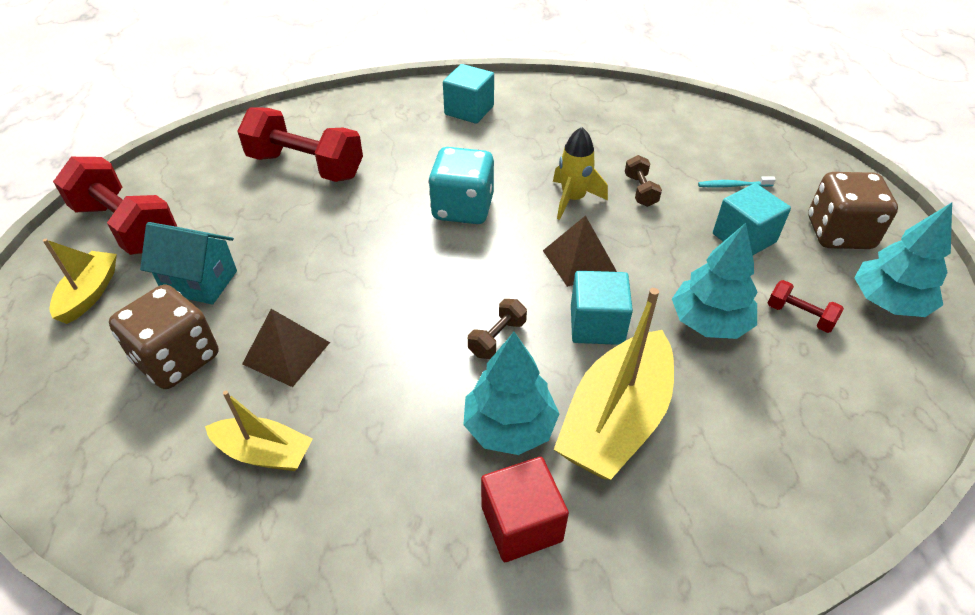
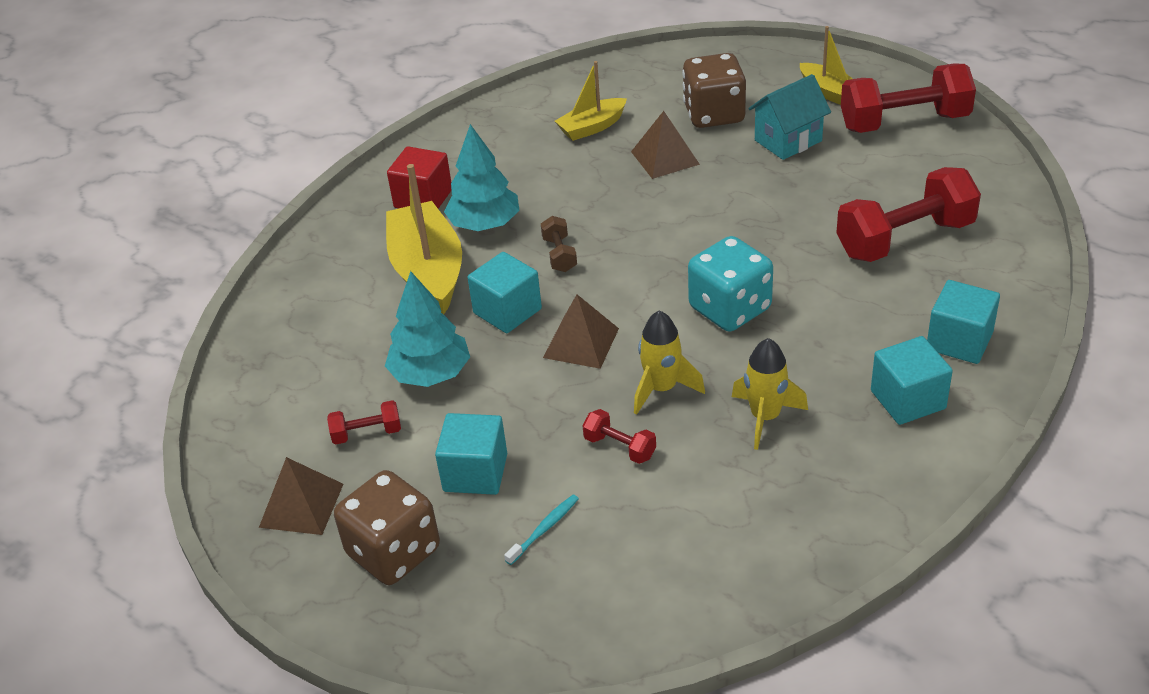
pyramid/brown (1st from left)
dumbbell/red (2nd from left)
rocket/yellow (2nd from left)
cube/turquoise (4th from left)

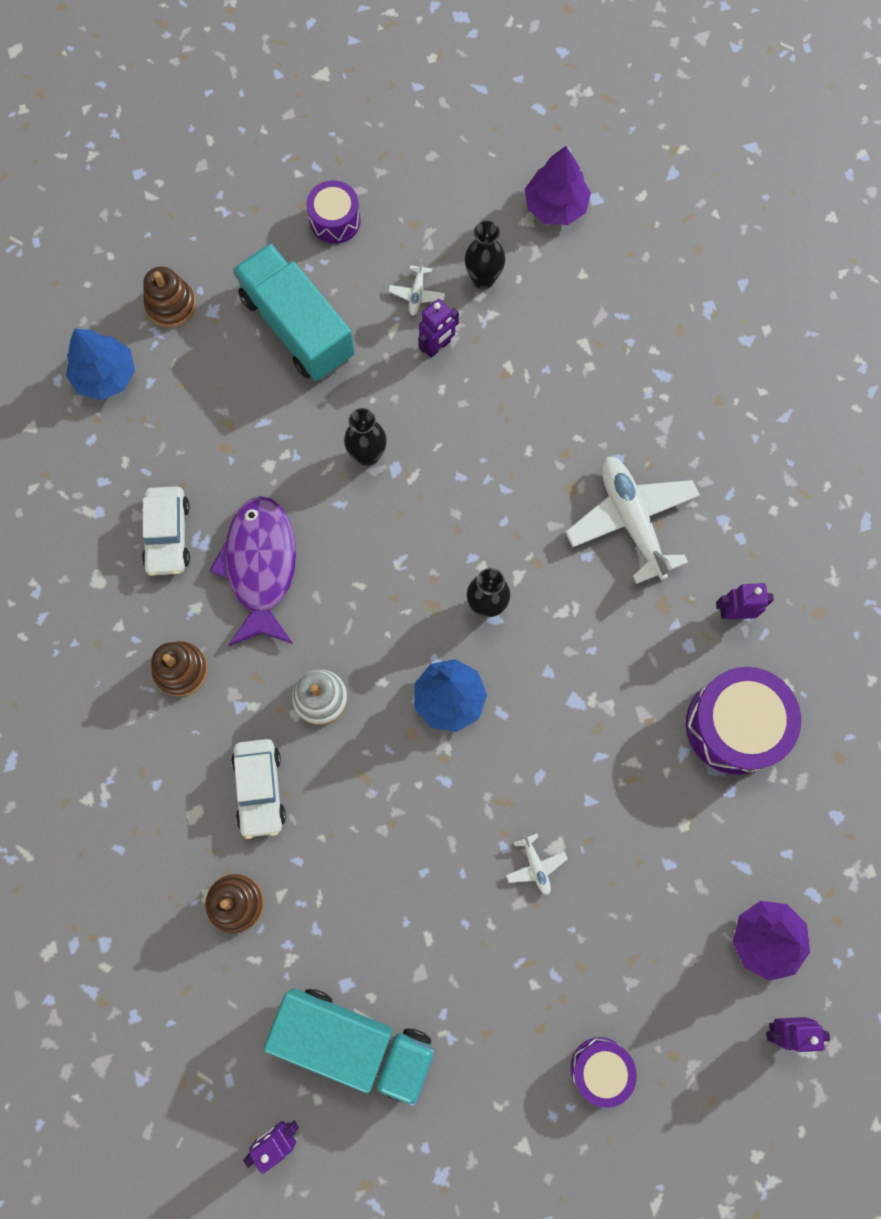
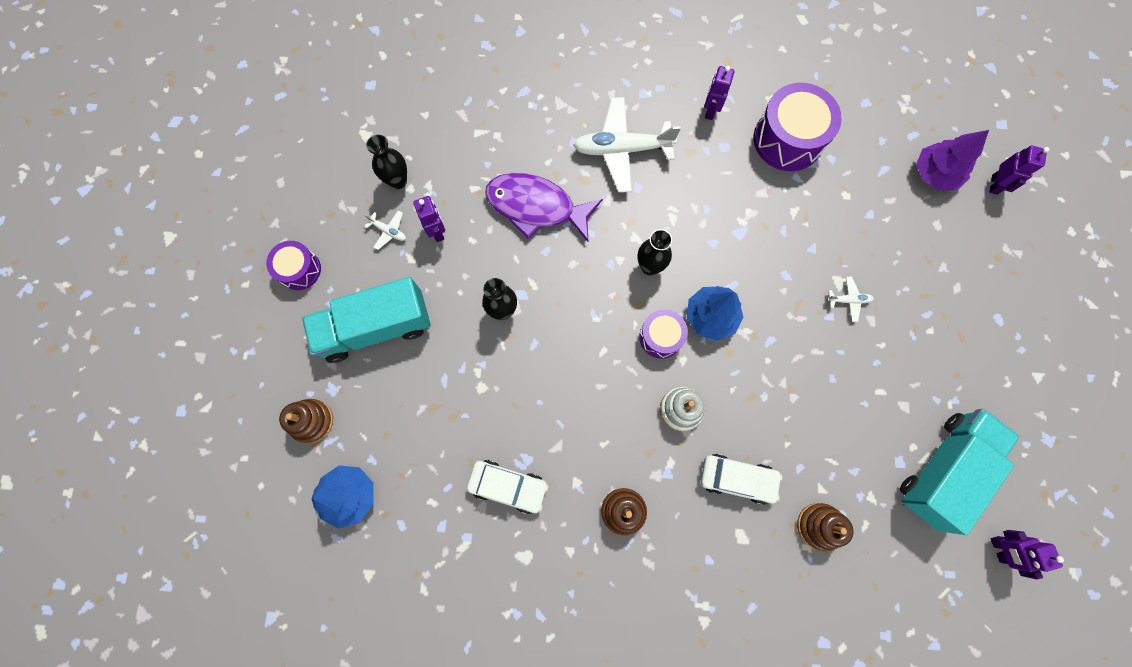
fish/purple
drum/purple (2nd from left)
tree/purple (1st from left in the first image)

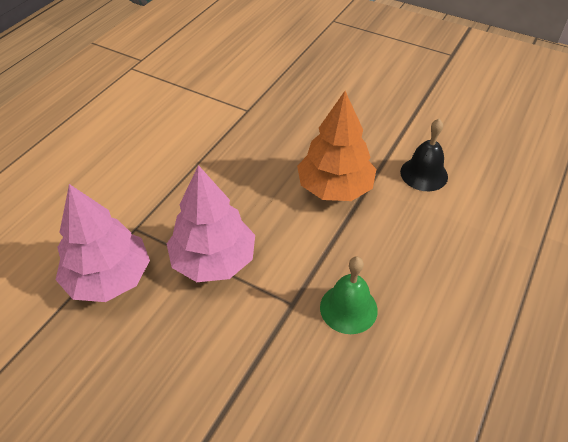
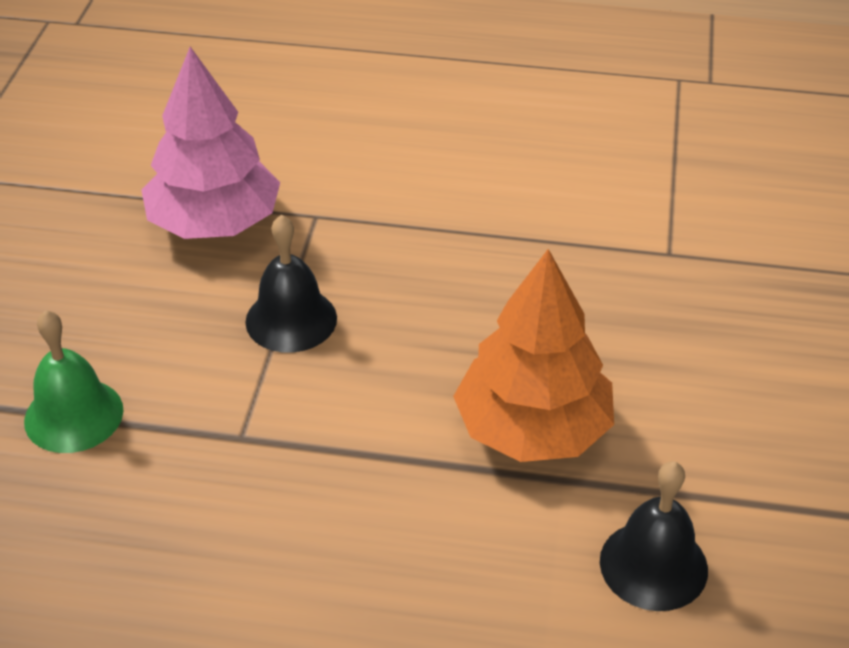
bell/green
bell/black (1st from left)

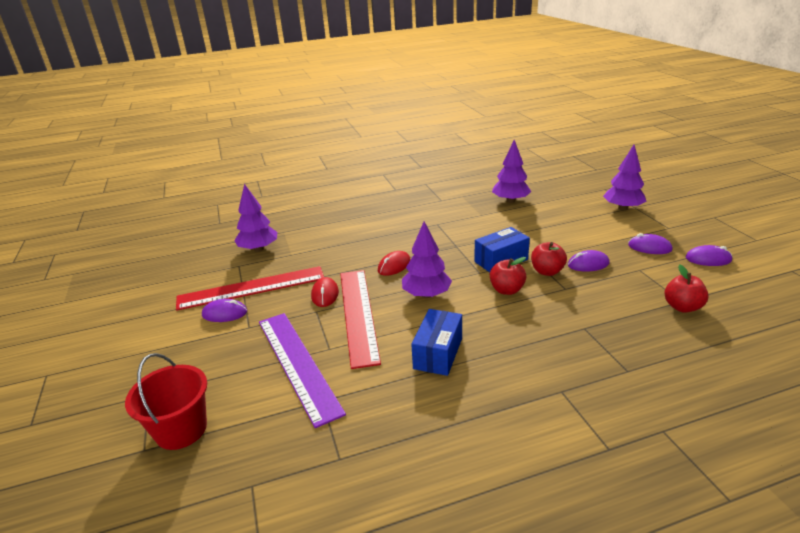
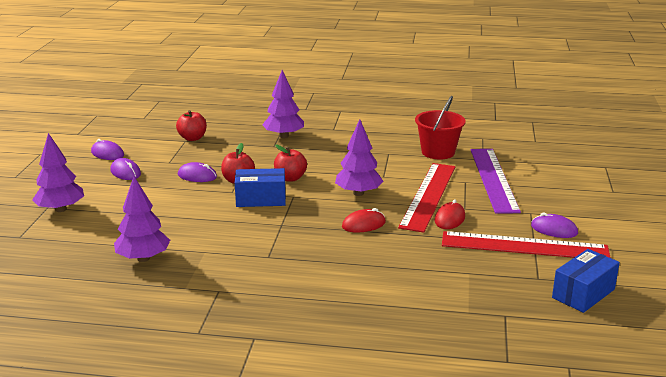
tree/purple (3rd from left)
bucket/red
box/blue (2nd from left)

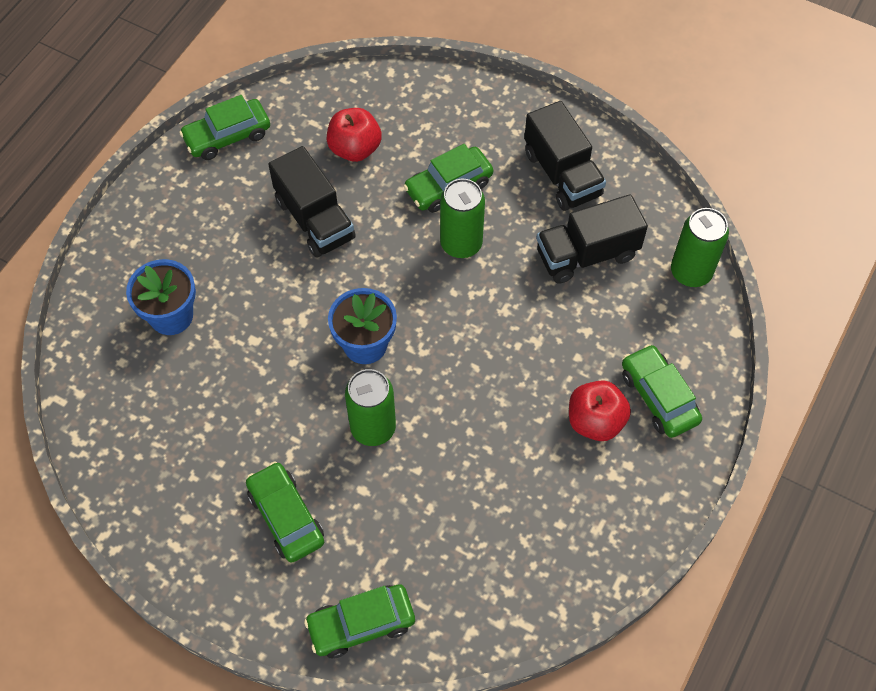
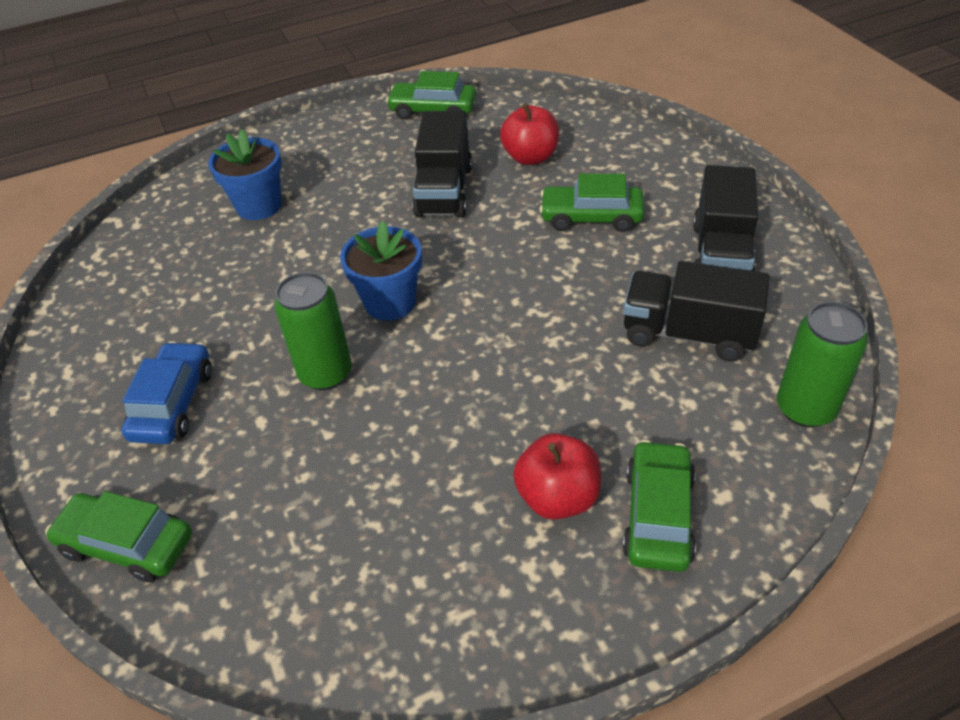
car/blue
can/green (2nd from left in the first image)

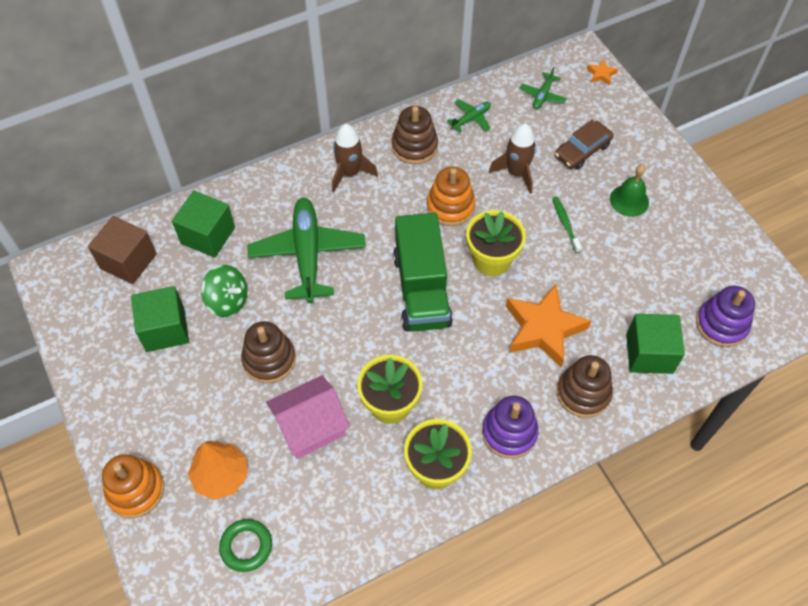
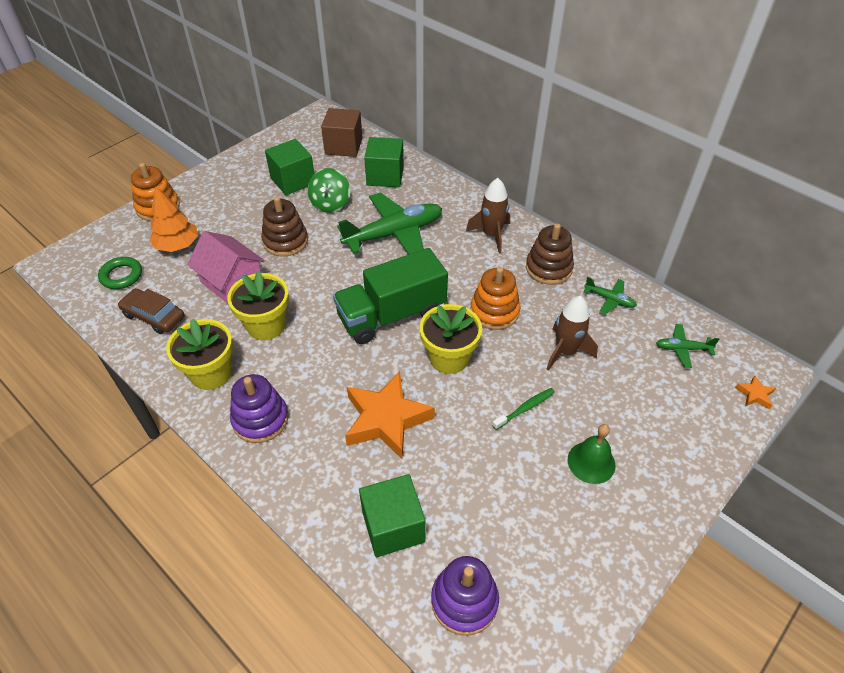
car/brown
stacking toy/brown (3rd from left in the first image)

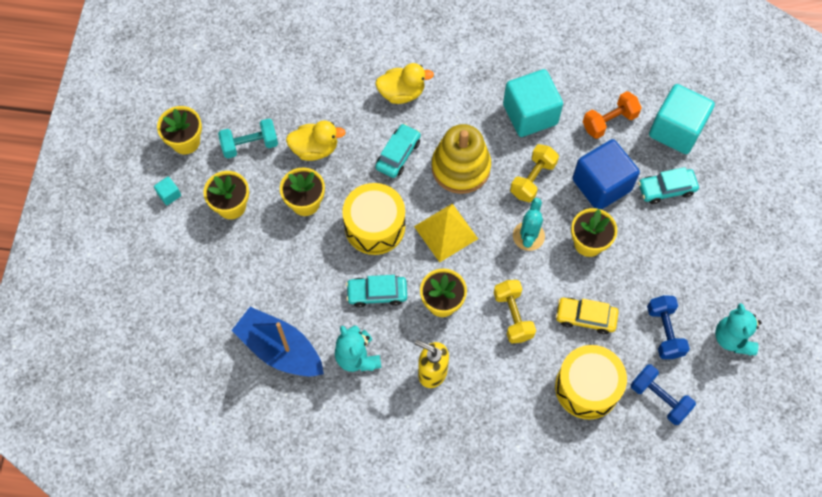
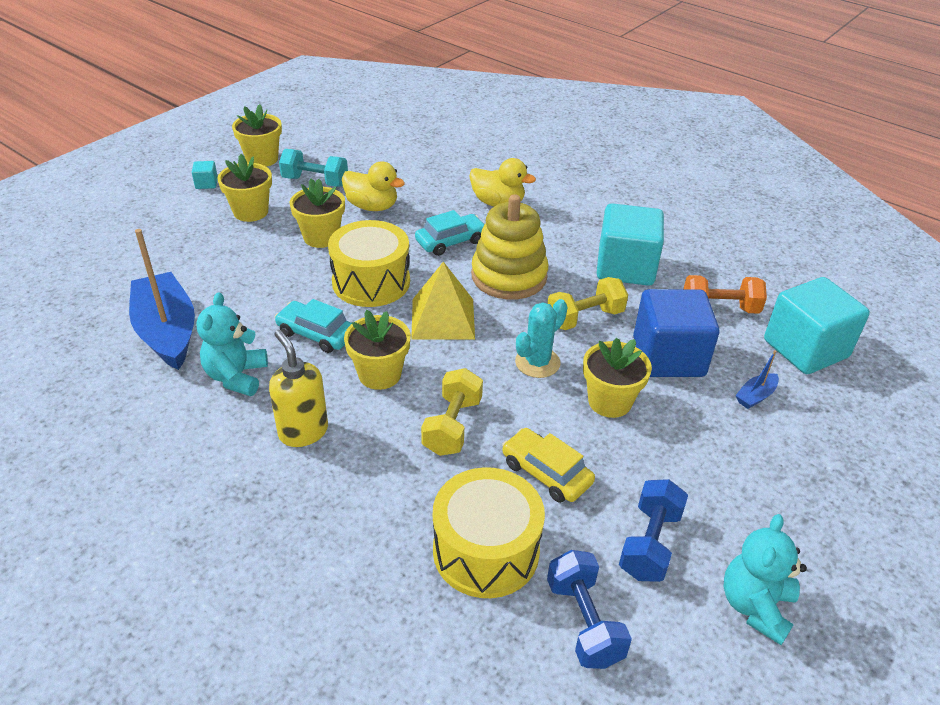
boat/blue (2nd from left)

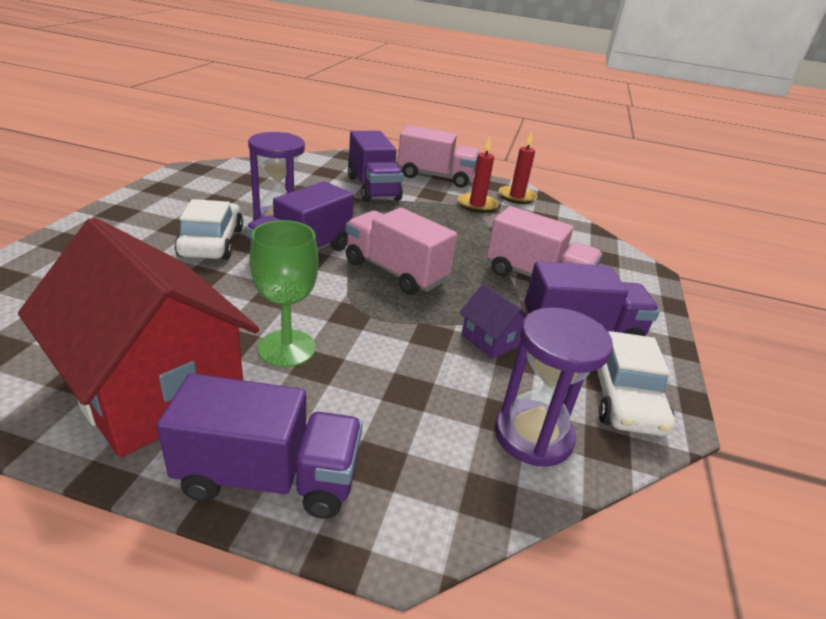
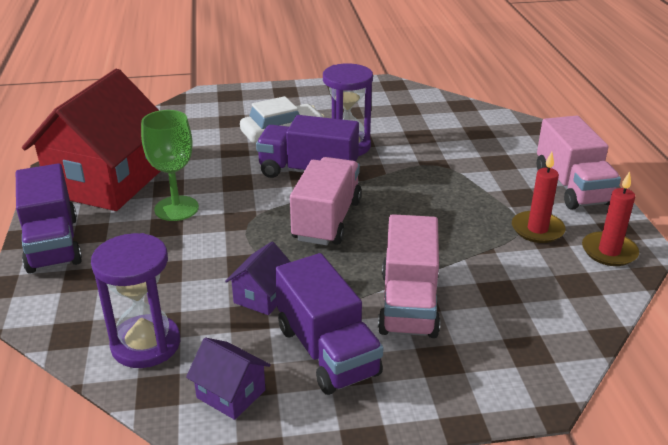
house/purple (1st from left)
truck/purple (3rd from left in the first image)

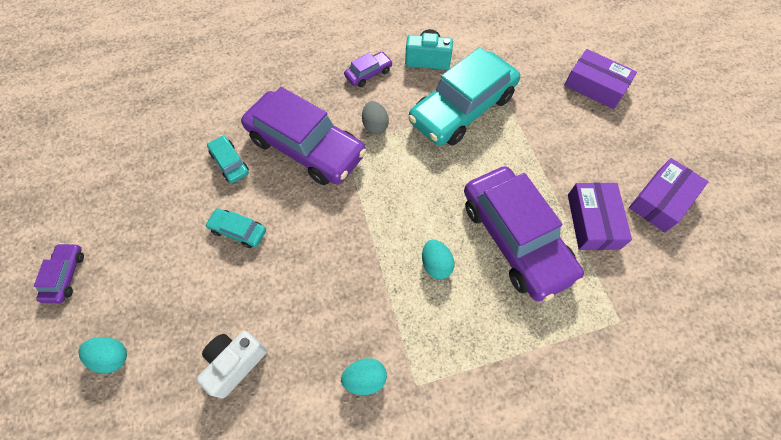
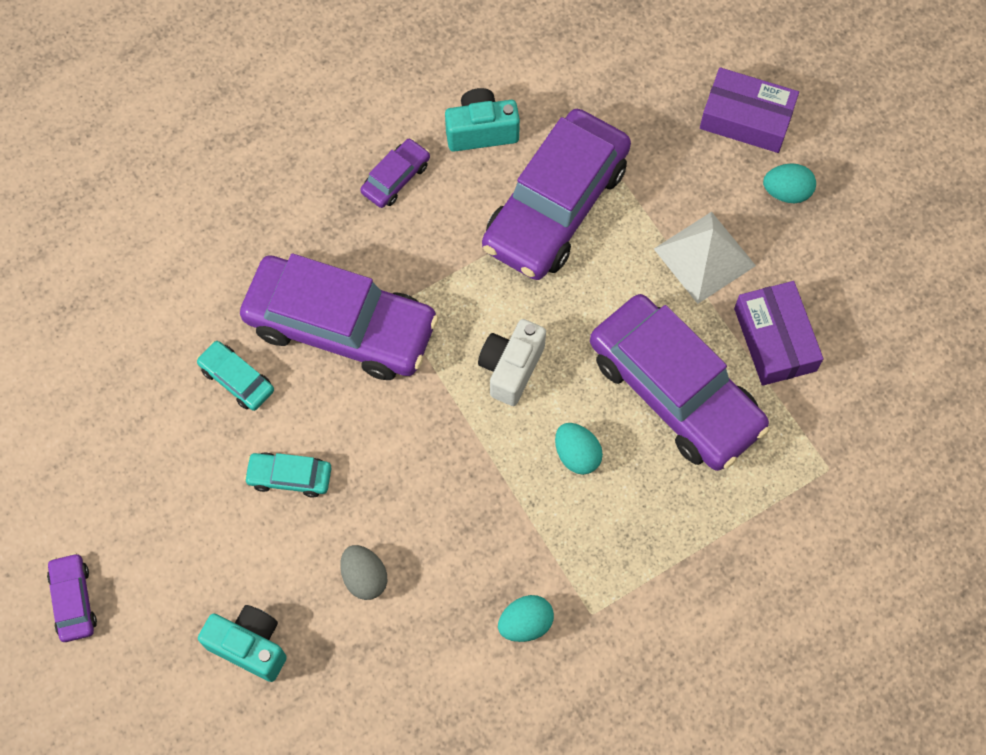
camera/turquoise (1st from left)
egg/grey
camera/white
car/purple (4th from left)
pyramid/white
egg/turquoise (3rd from left)
box/purple (3rd from left in the first image)

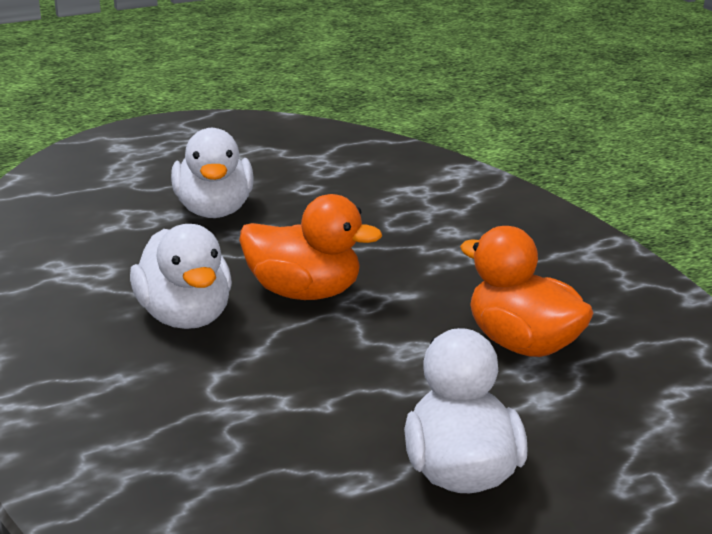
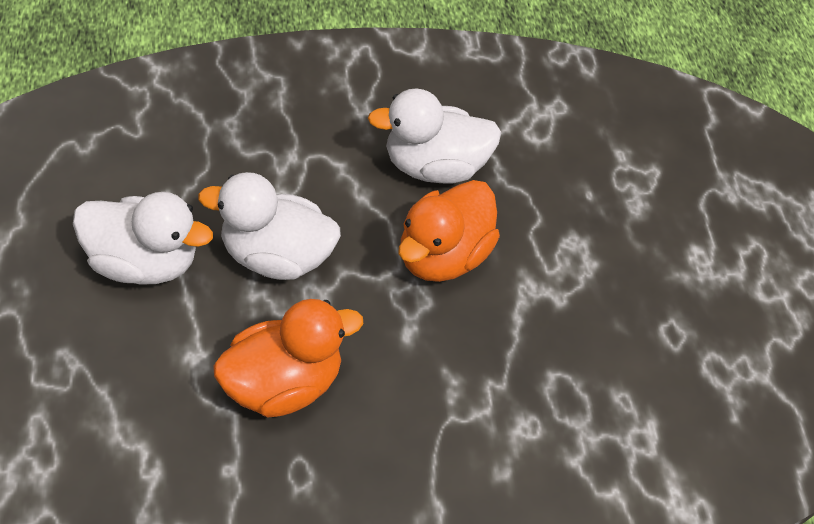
duck/white (2nd from left)

